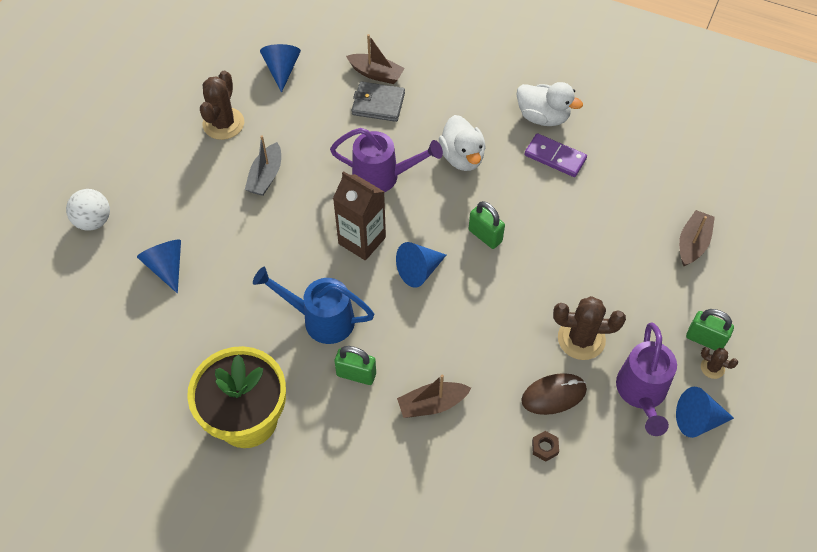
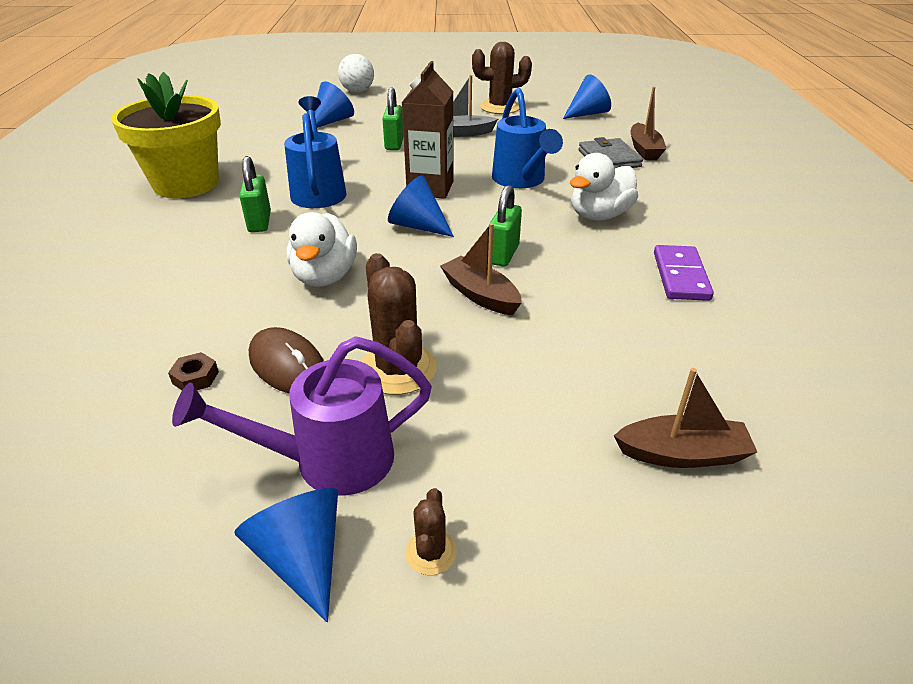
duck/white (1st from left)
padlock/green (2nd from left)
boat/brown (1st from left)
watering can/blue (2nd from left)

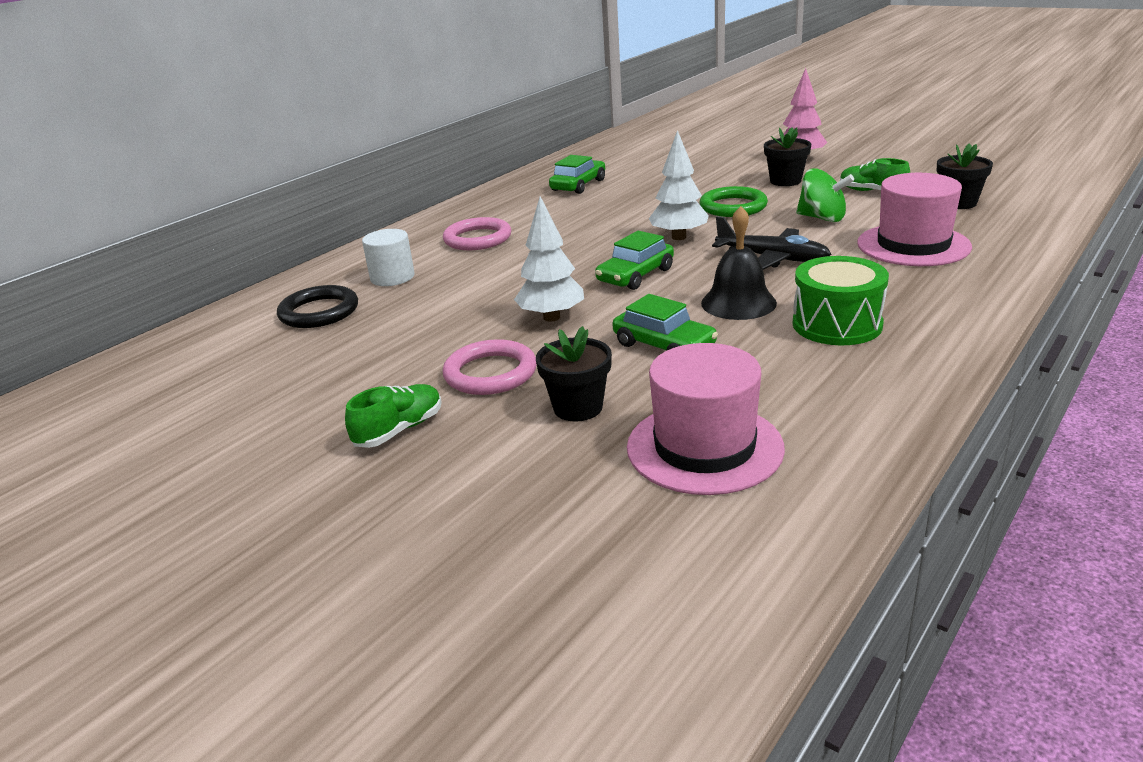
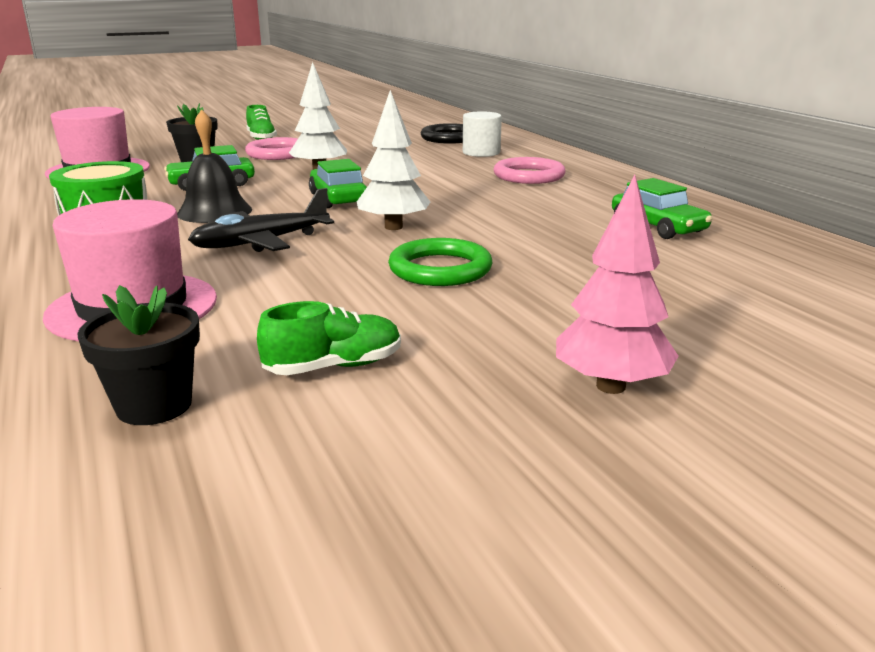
flower pot/black (2nd from left in the first image)
spinning top/green

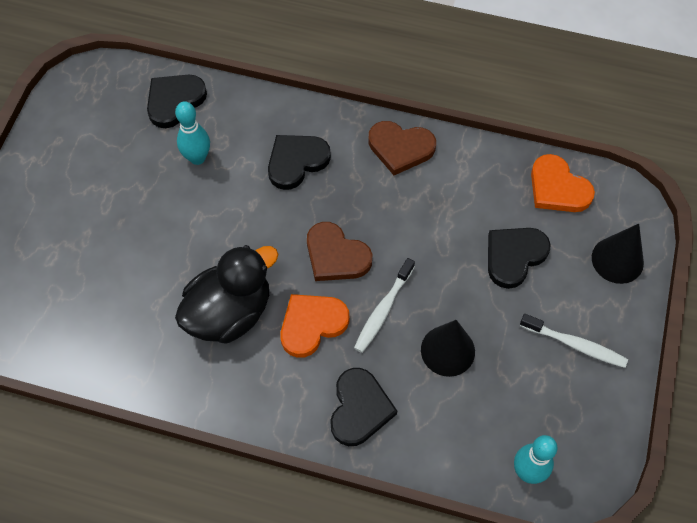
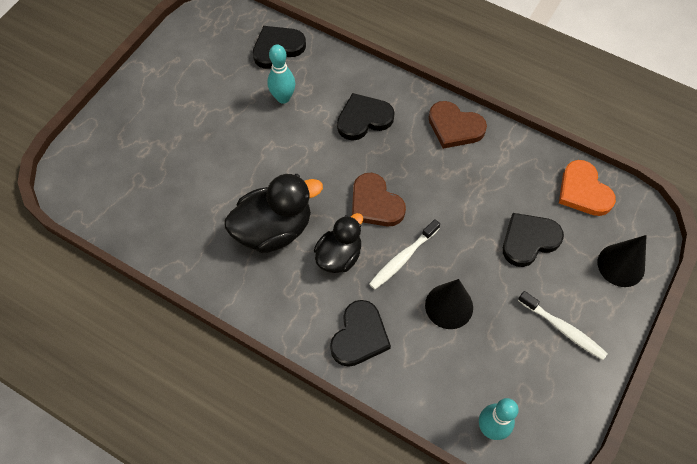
duck/black (2nd from left)

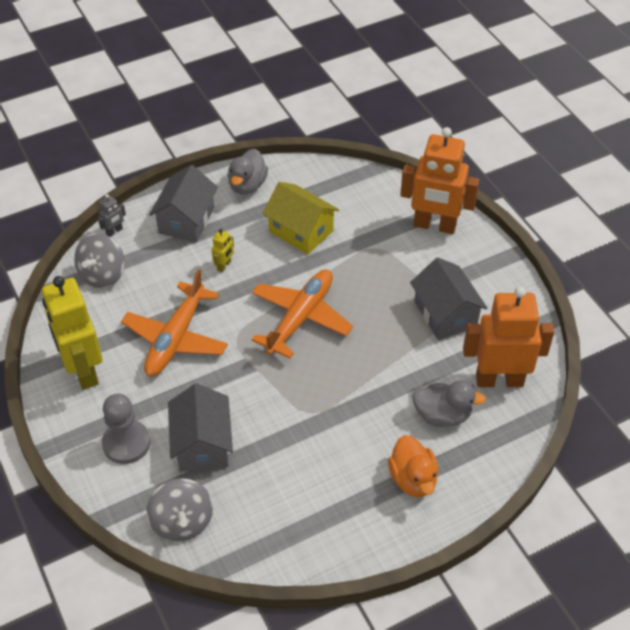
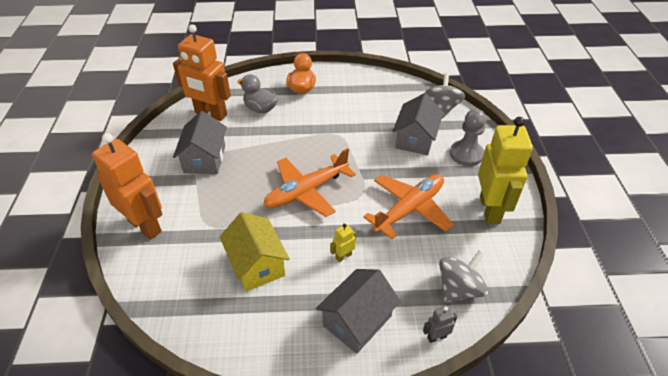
duck/grey (1st from left in the first image)

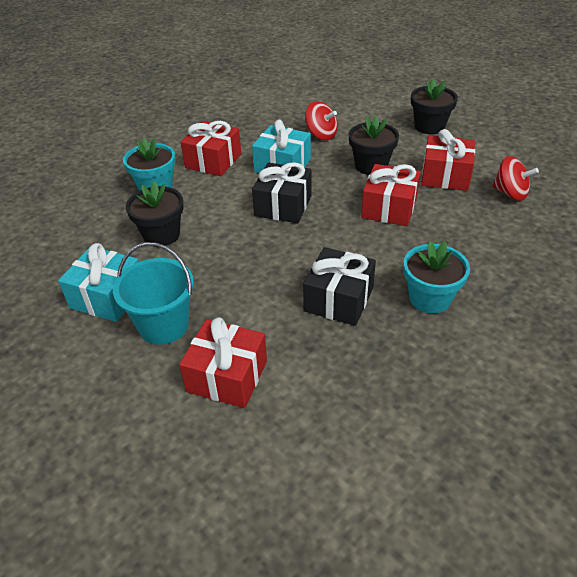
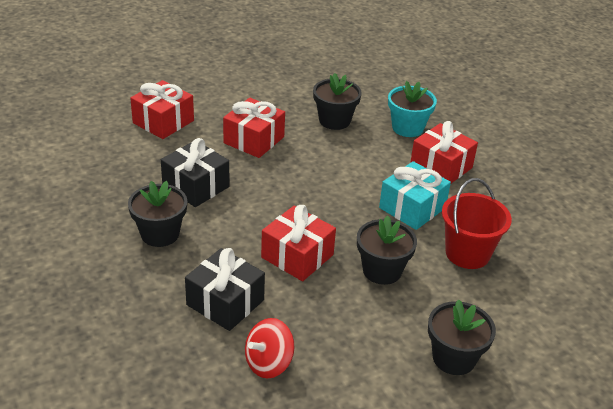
flower pot/black (1st from left)
gift/black (2nd from left)
gift/red (2nd from left)
bucket/red
gift/turquoise (1st from left in the first image)
bucket/turquoise

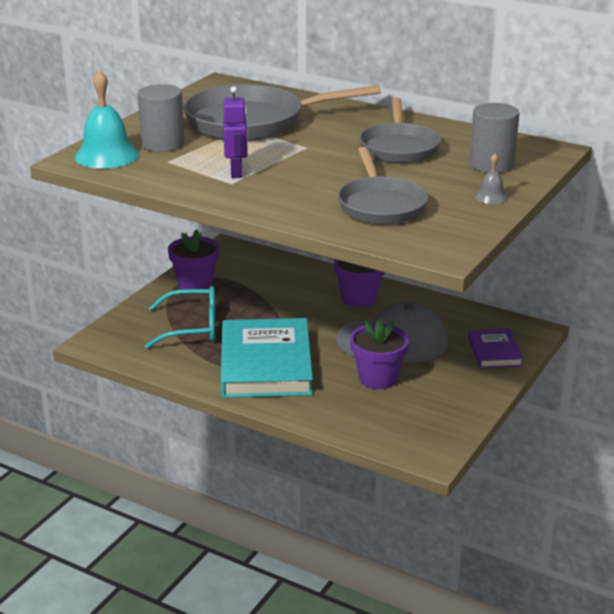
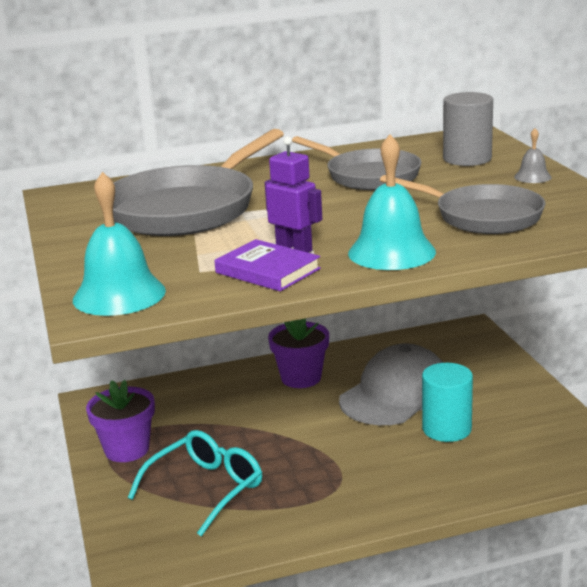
book/purple
bell/turquoise (2nd from left)
cylinder/turquoise
cylinder/grey (1st from left in the first image)
book/turquoise

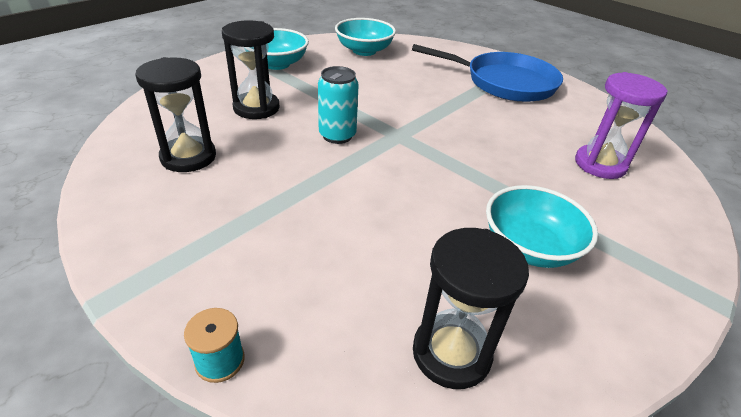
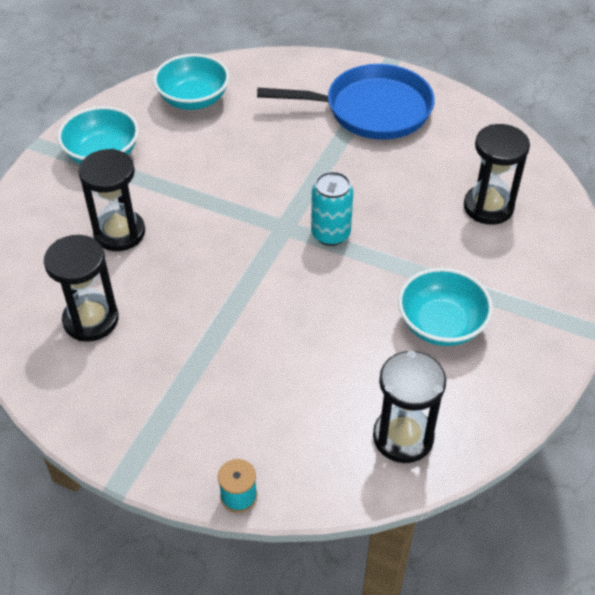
can/turquoise
hourglass/black (4th from left)

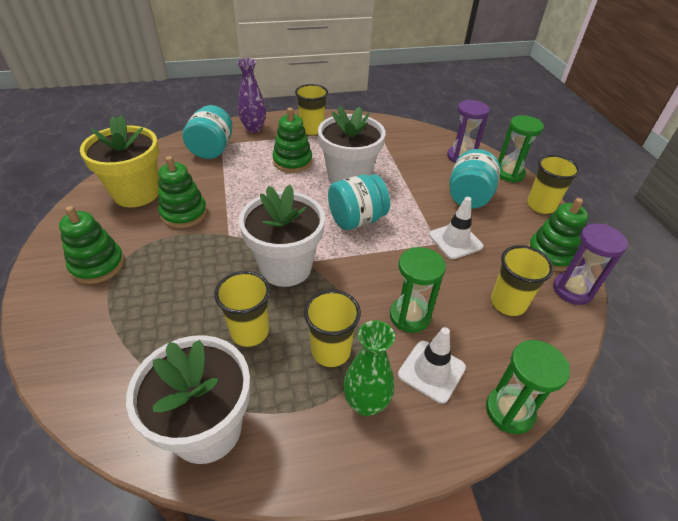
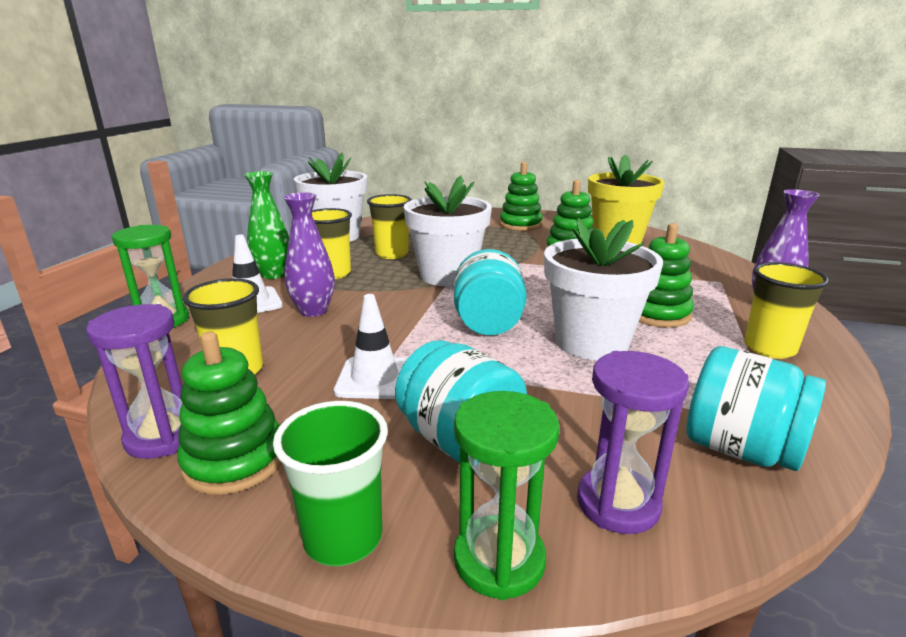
cup/green
vase/purple (1st from left)
jar/turquoise (3rd from left)

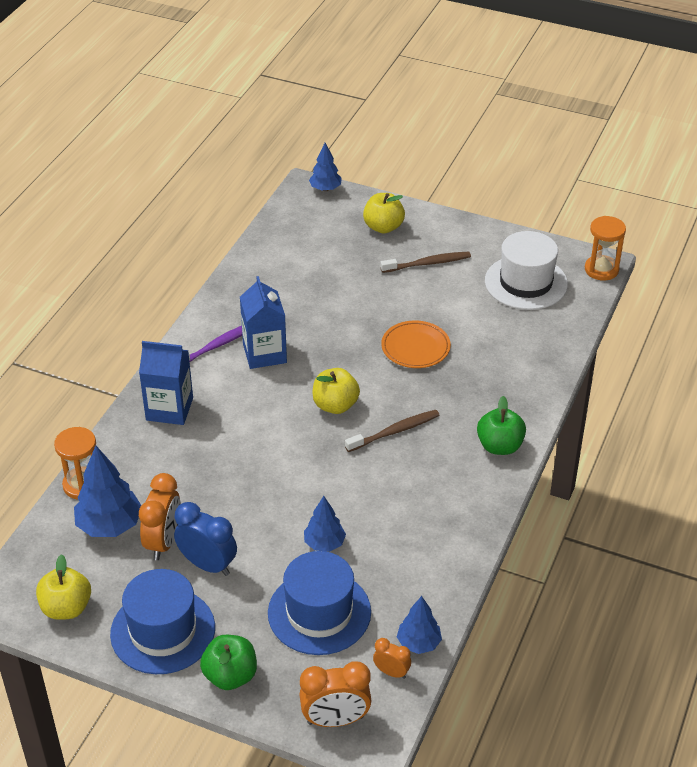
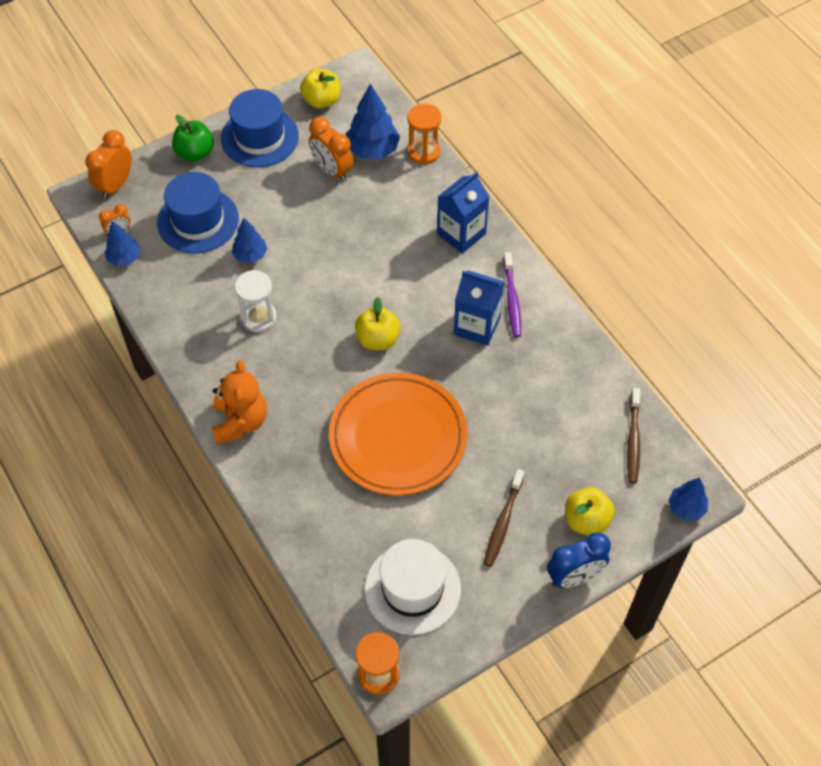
teddy bear/orange
hourglass/white
plate/orange
clock/blue
toothbrush/brown (2nd from left)

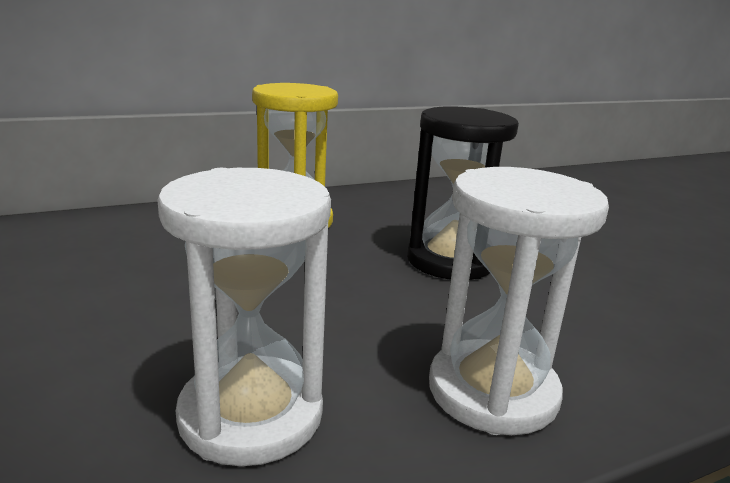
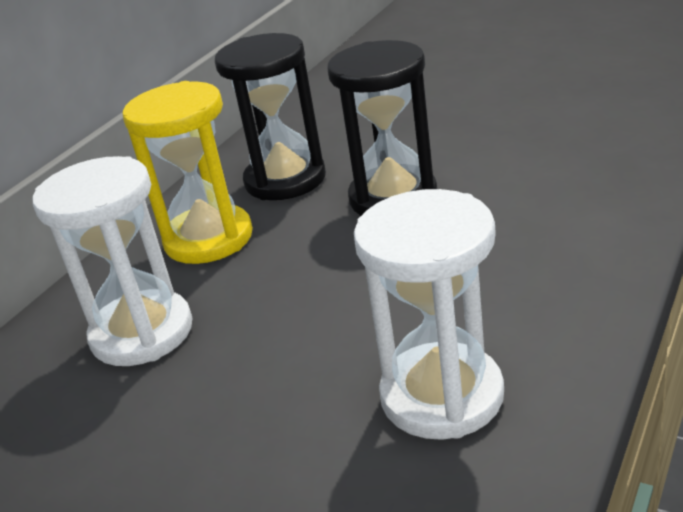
hourglass/white (1st from left)
hourglass/black (1st from left)

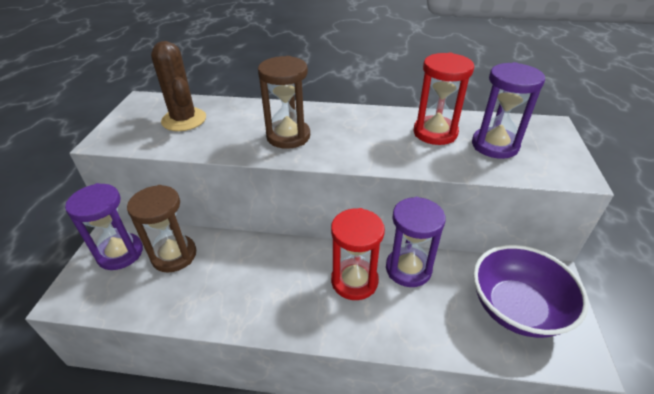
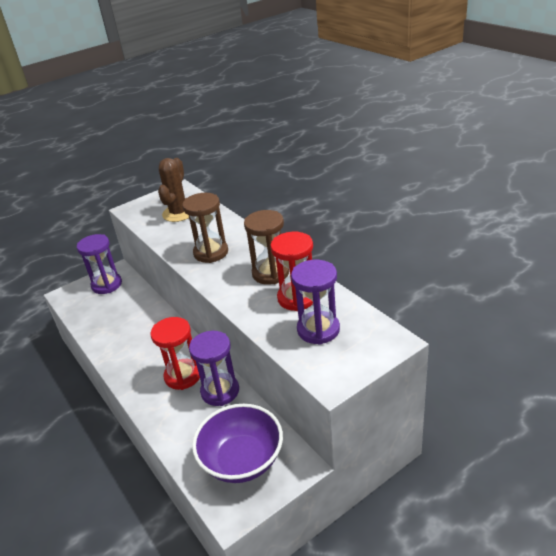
hourglass/brown (2nd from left)

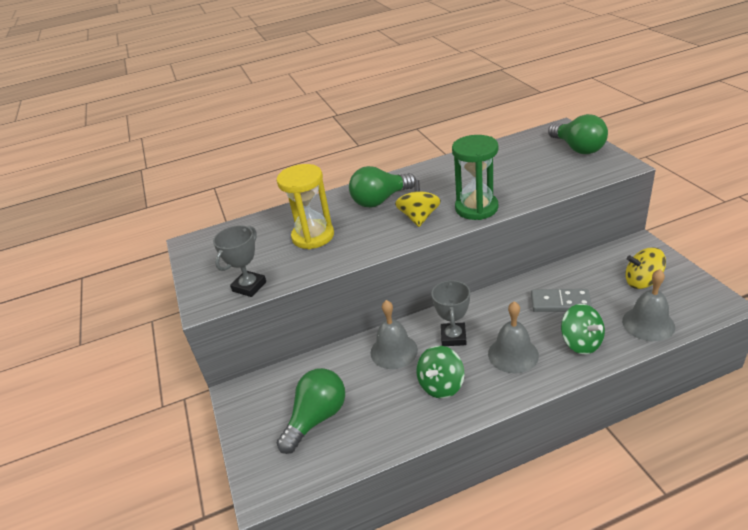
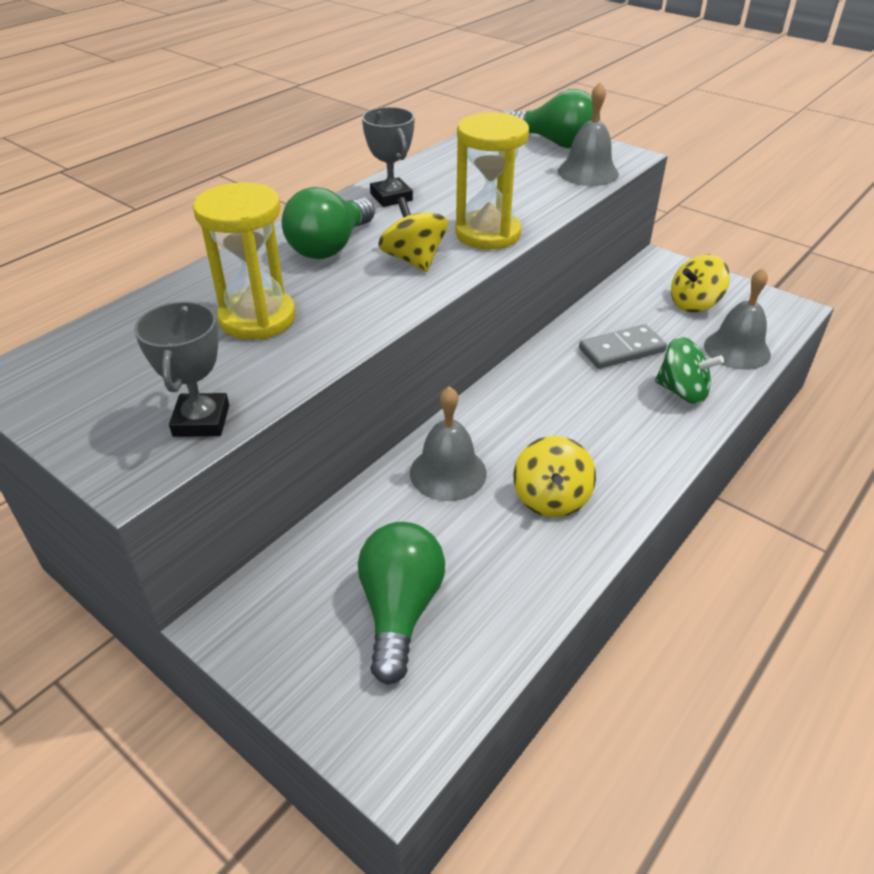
trophy/grey (2nd from left)
hourglass/yellow (2nd from left)
spinning top/yellow (2nd from left)
bell/grey (2nd from left)

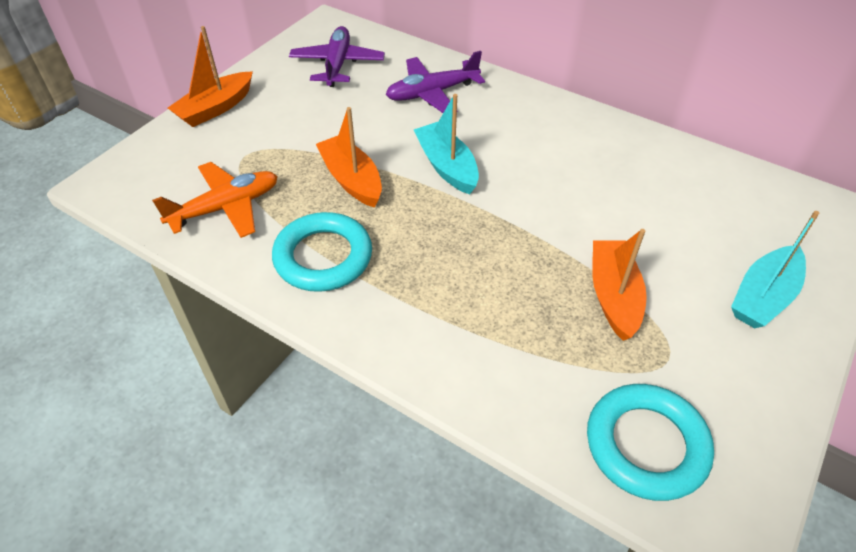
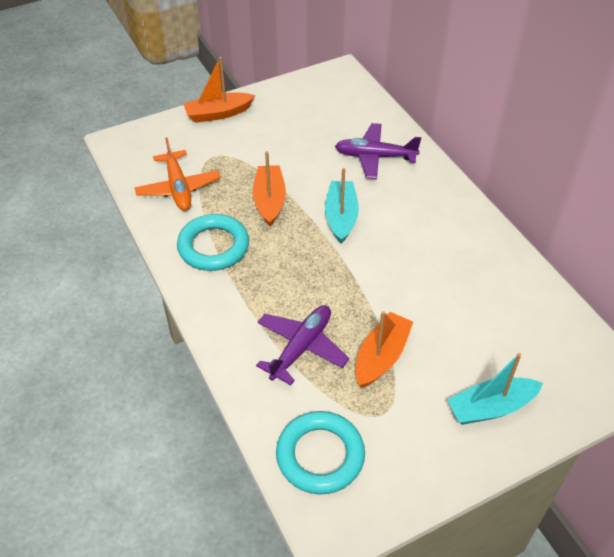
plane/orange
plane/purple (1st from left)

